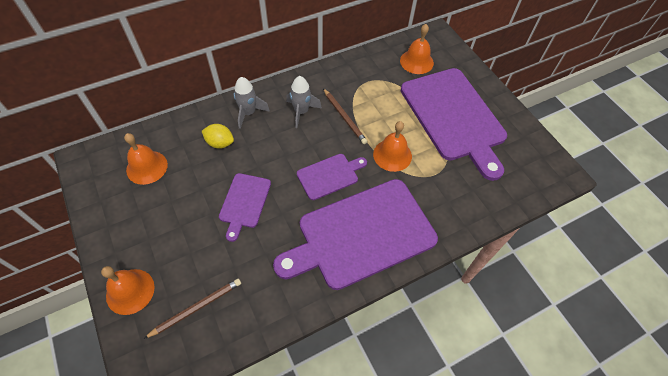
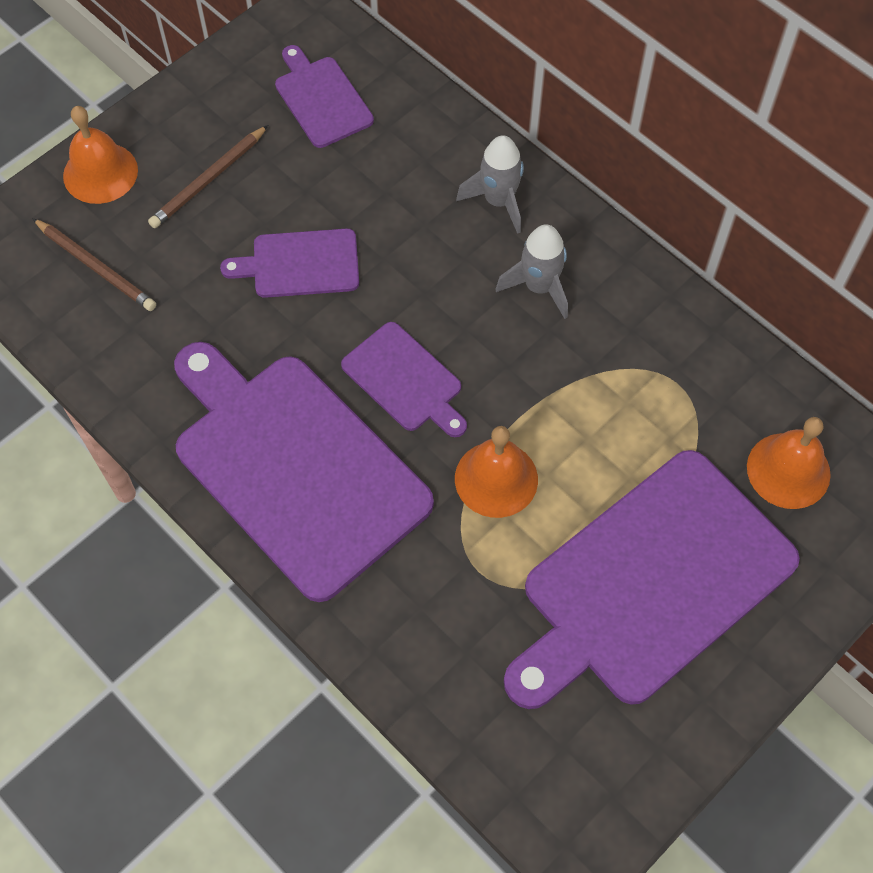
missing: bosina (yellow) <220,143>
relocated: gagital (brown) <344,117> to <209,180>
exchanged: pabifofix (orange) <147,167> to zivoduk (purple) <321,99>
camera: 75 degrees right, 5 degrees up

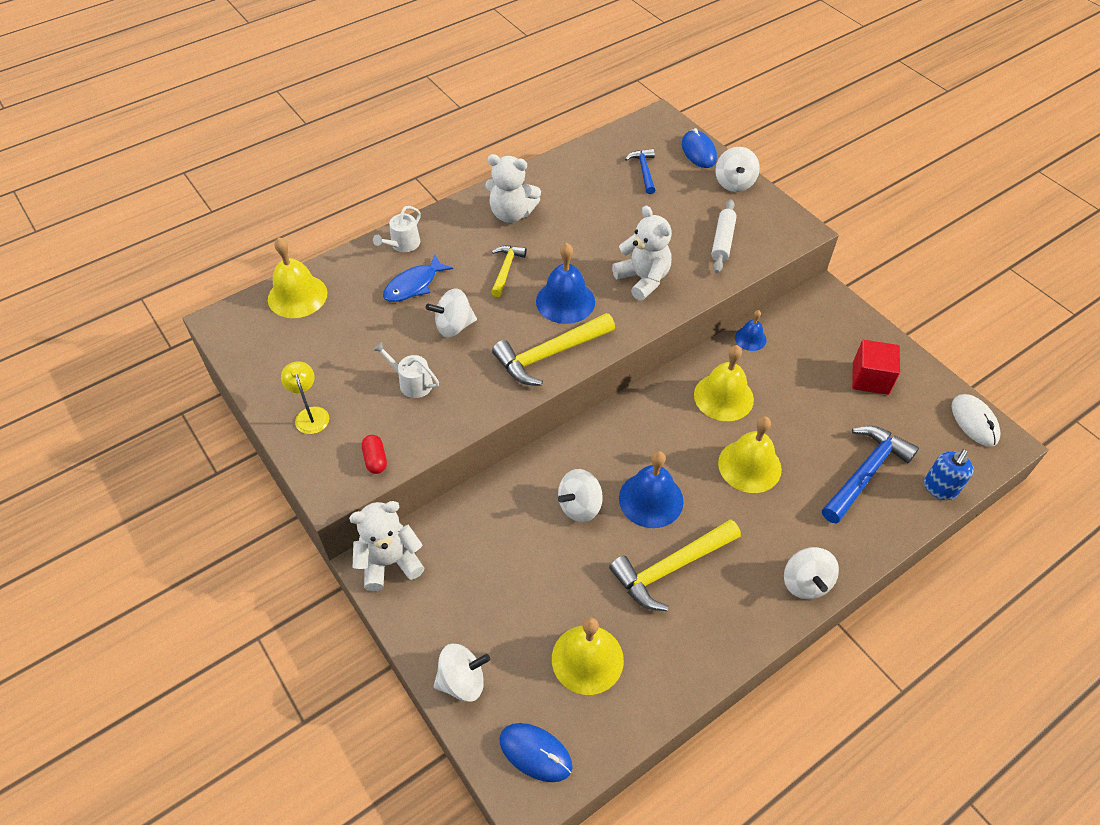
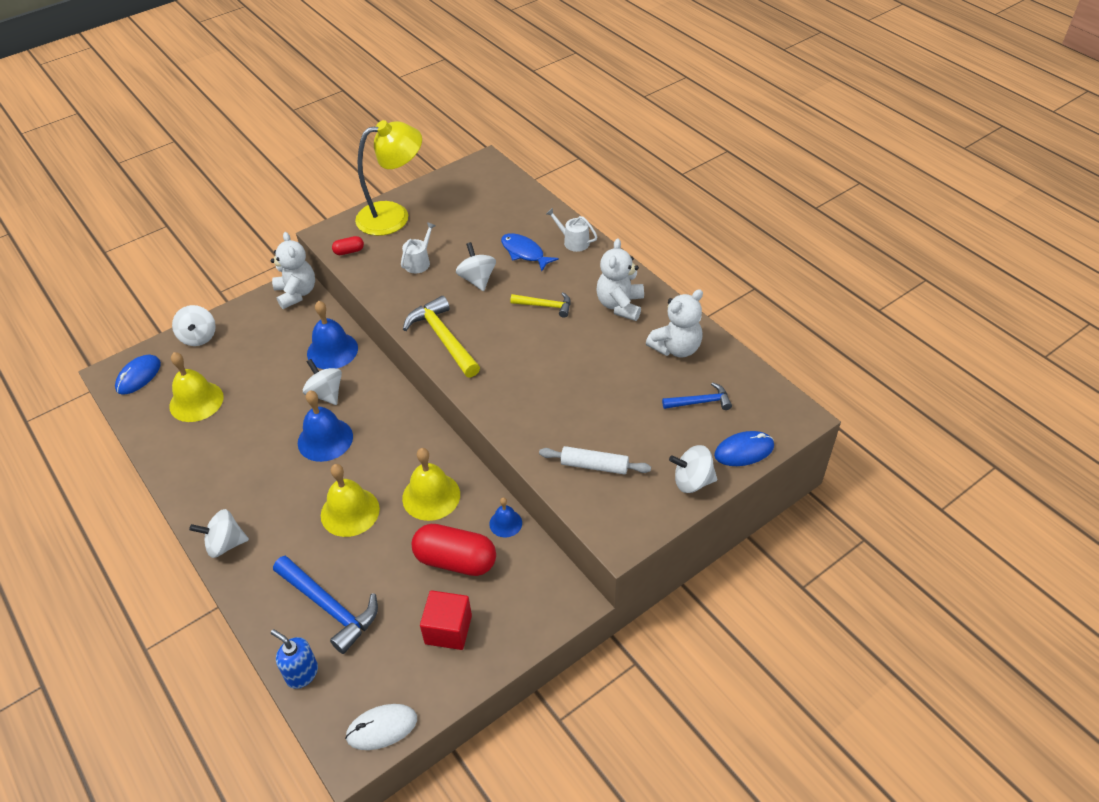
missing: pabifofix (yellow) <297,296>; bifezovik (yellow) <671,568>
appeared: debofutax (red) <455,560>
relocated: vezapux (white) <643,279> to <676,348>; pabifofix (blue) <565,301> to <332,350>
size: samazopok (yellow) <310,414> = <394,216> x2.13
camera: 90 degrees right, 5 degrees down

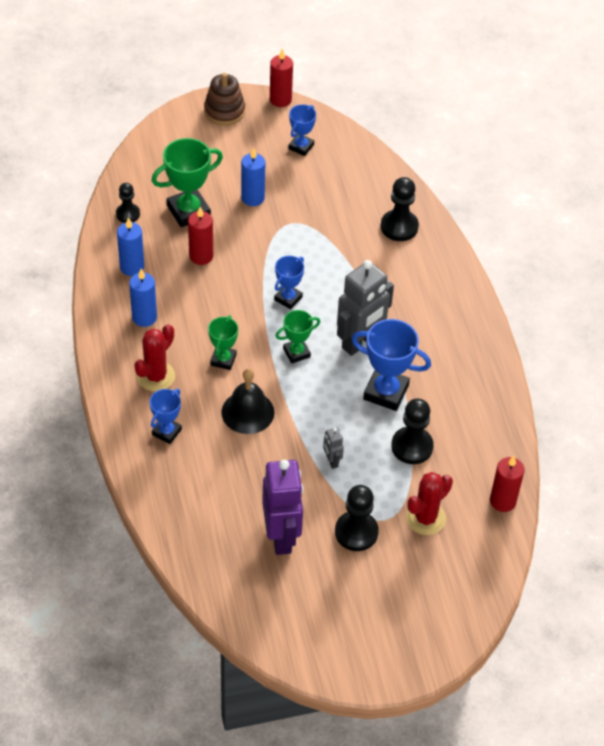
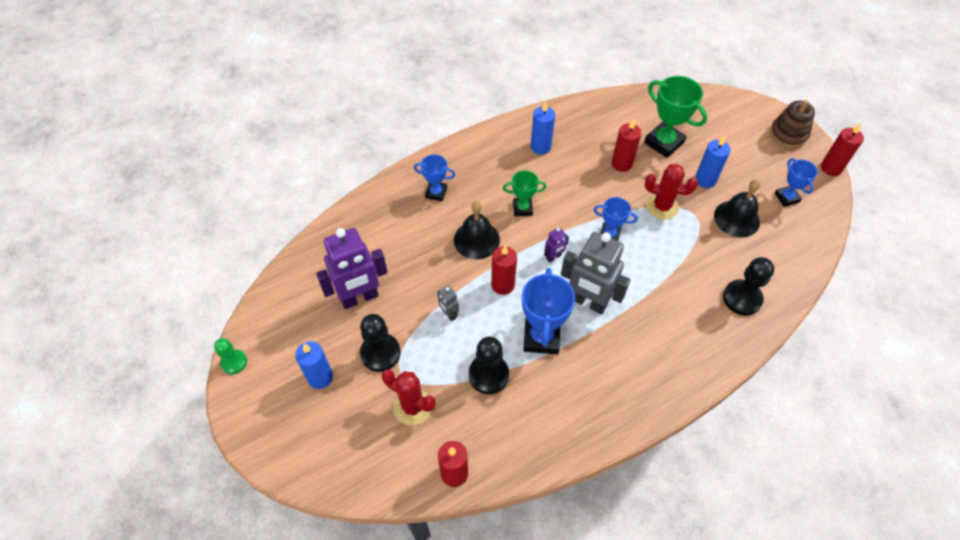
missing: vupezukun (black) <128,214>
appeared: pabifofix (black) <736,218>; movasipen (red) <503,285>; vupezukun (green) <234,362>
relocated: movasipen (blue) <132,267> to <320,377>; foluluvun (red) <156,376> to <662,206>
exchanged: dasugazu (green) <296,353> to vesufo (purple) <553,257>
spun: dasugazu (blue) <301,147> = <786,197> 60 degrees clockwise; vesufo (grey) <331,461> = <449,314> 90 degrees counterclockwise
camera: 75 degrees right, 5 degrees up

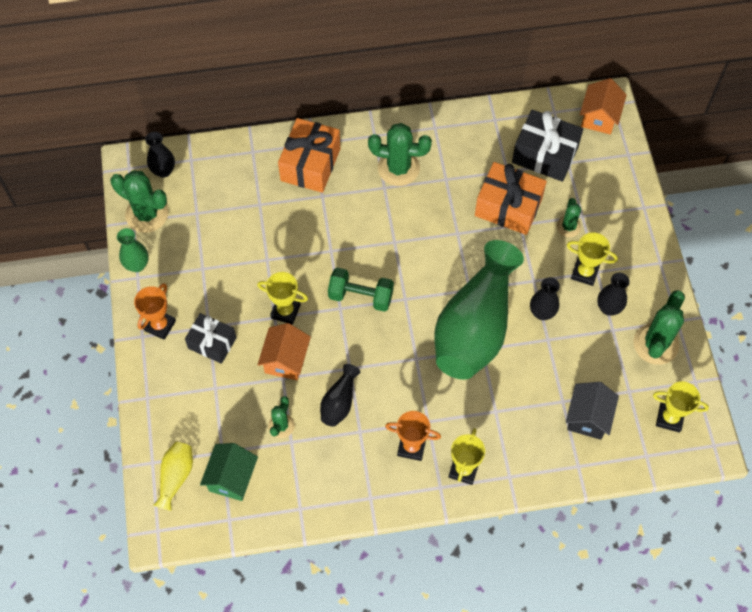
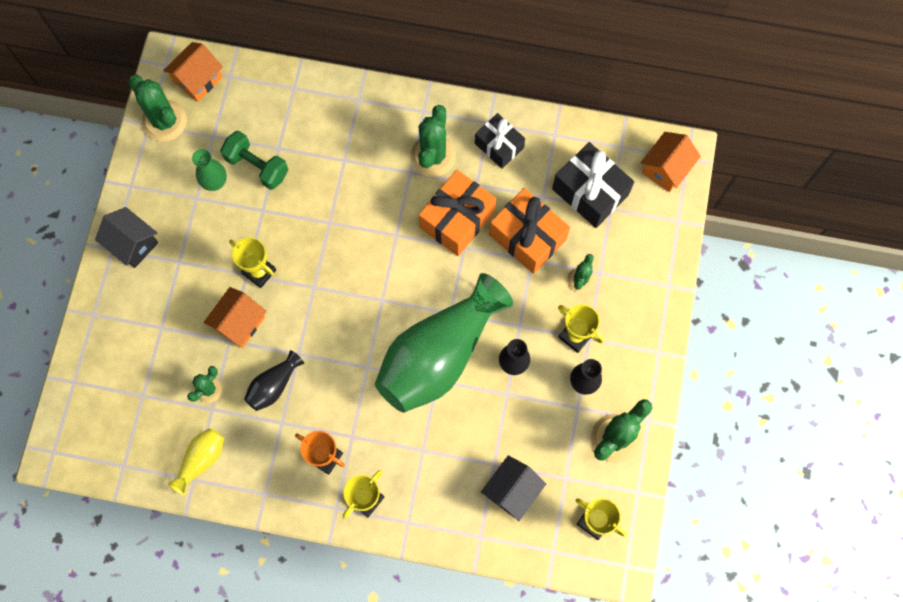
missing: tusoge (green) <232,478>
relocated: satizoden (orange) <310,164> to <457,219>; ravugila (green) <137,265> to <215,182>; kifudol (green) <361,296> to <257,166>; satizoden (black) <212,343> to <499,146>; ravugila (yellow) <176,477> to <201,460>
exchanged: ravugila (black) <163,171> to tusoge (orange) <198,79>; dasugazu (orange) <160,325> to tusoge (black) <133,244>
spun: foluluvun (green) <398,168> = <433,156> 75 degrees clockwise
camera: 20 degrees right, 10 degrees up

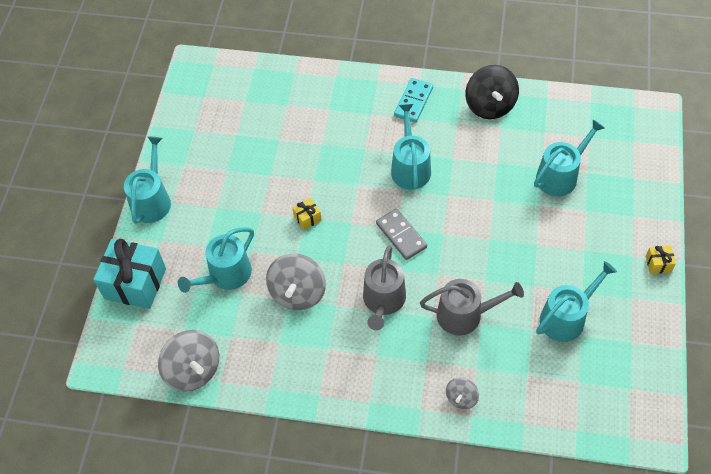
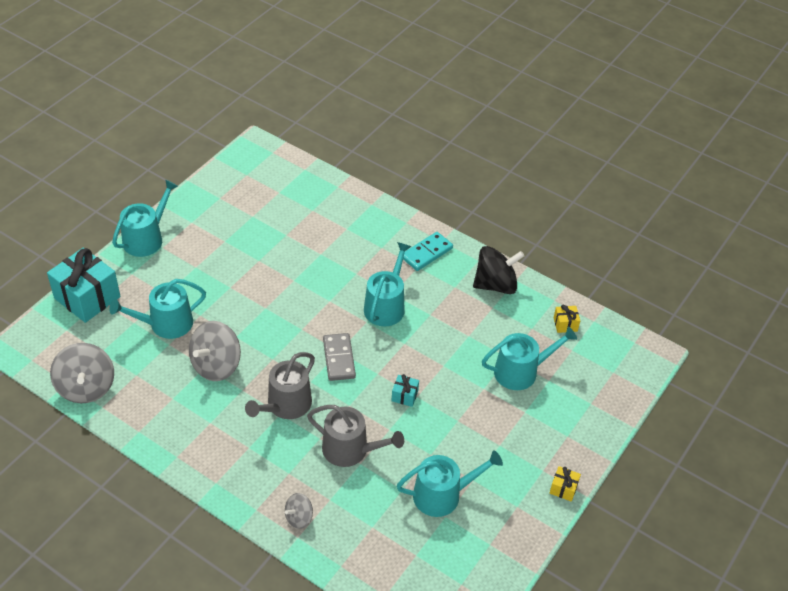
appeared: satizoden (turquoise) <404,396>
relocated: satizoden (yellow) <307,218> to <565,324>
spun: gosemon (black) <490,105> = <495,284> 120 degrees counterclockwise
camera: 20 degrees right, 10 degrees down

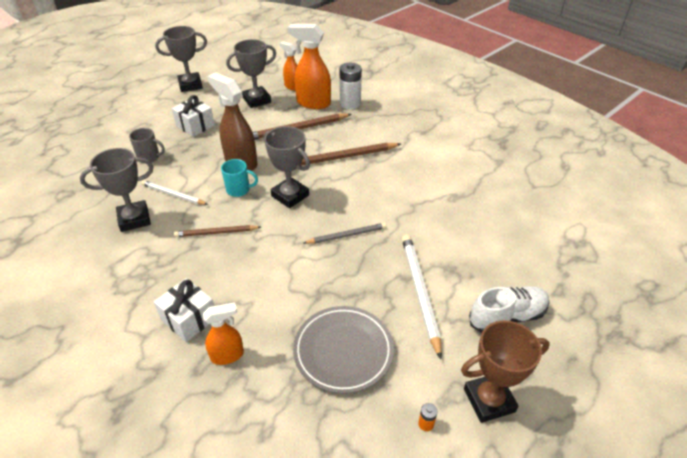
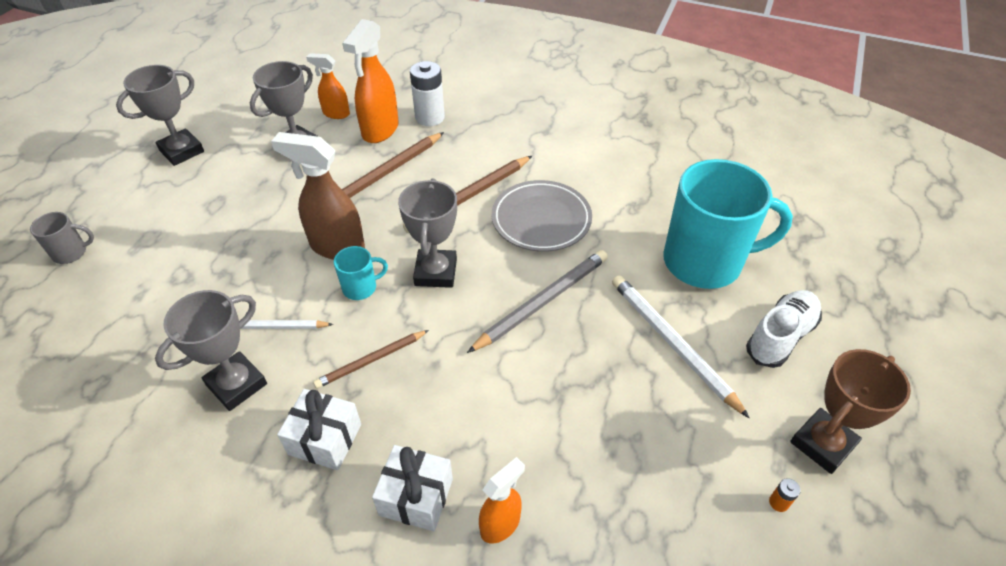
appeared: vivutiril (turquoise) <704,262>
relocated: satizoden (white) <195,126> to <325,439>; vivutiril (grey) <149,157> to <71,253>; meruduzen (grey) <343,351> to <541,220>
spun: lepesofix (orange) <313,103> = <380,130> 60 degrees counterclockwise; dasugazu (grey) <290,195> = <436,272> 75 degrees clockwise
size: gagital (grey) <346,235> = <542,302> x1.60
camera: 25 degrees left, 5 degrees up

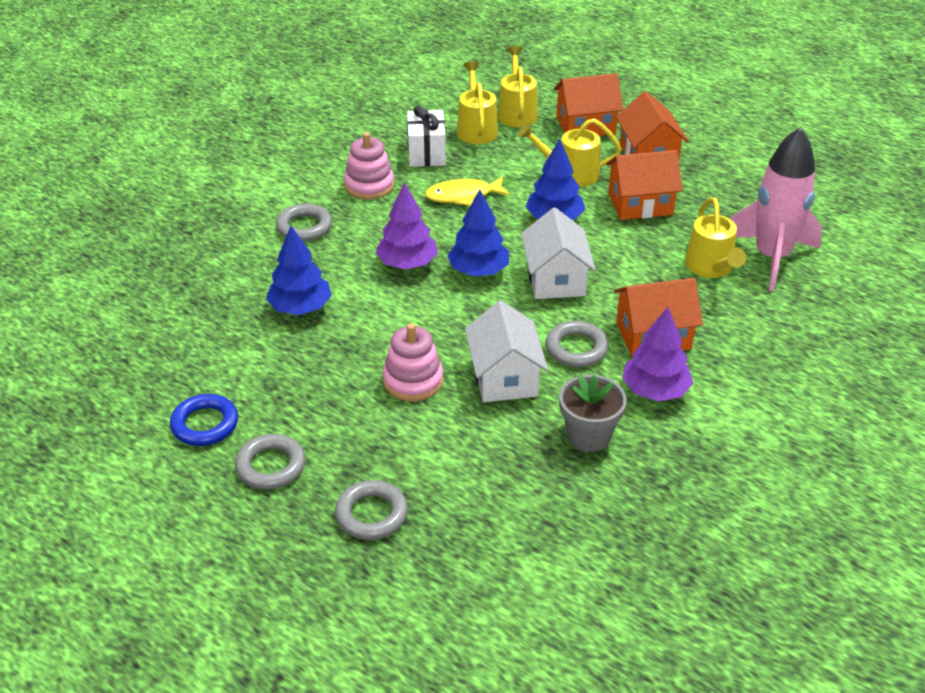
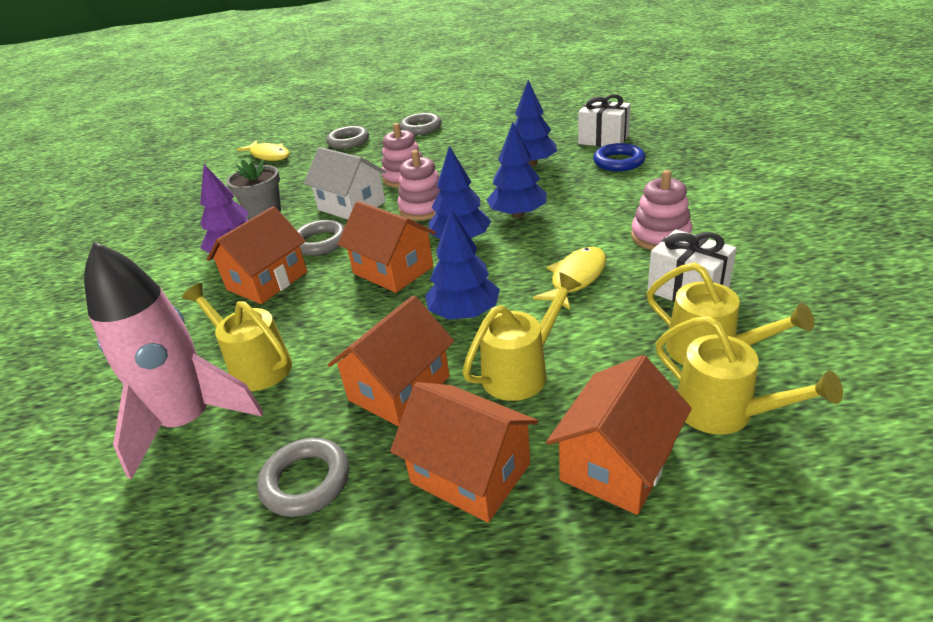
appeared: satizoden (white) <603,139>; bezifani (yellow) <269,156>; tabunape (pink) <423,208>
relocated: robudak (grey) <304,227> to <306,481>; robudak (blue) <205,424> to <618,162>
colour: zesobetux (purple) <407,264> to zesobetux (blue) <518,214>; tusoge (white) <555,279> to tusoge (orange) <393,270>
camera: 140 degrees right, 5 degrees down

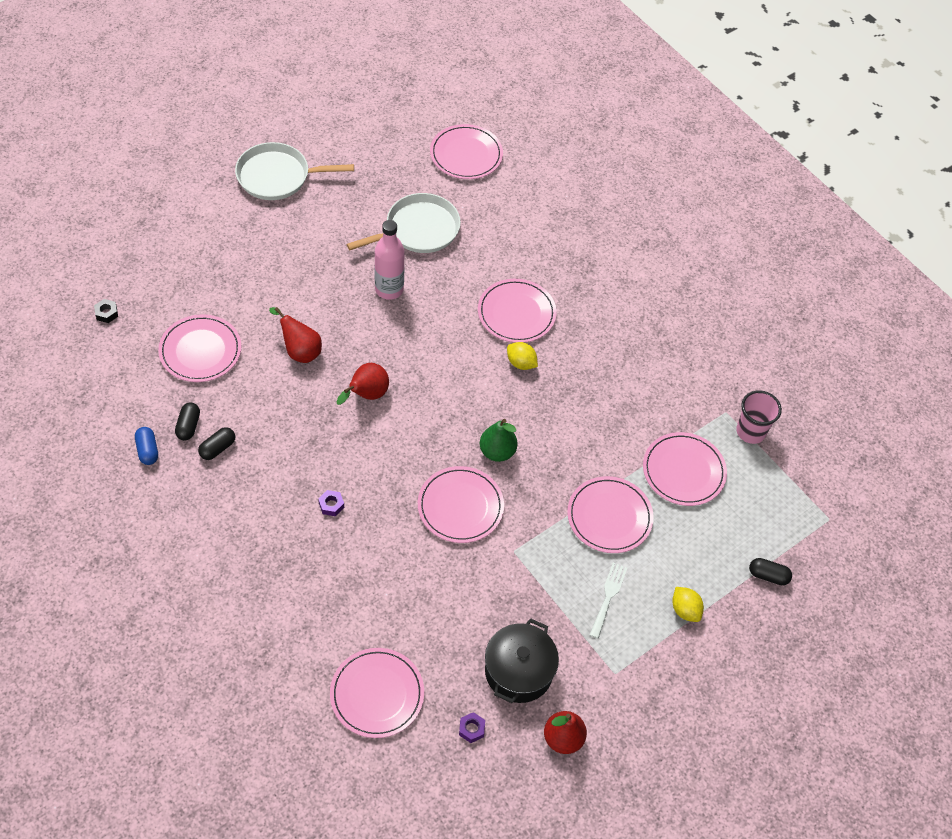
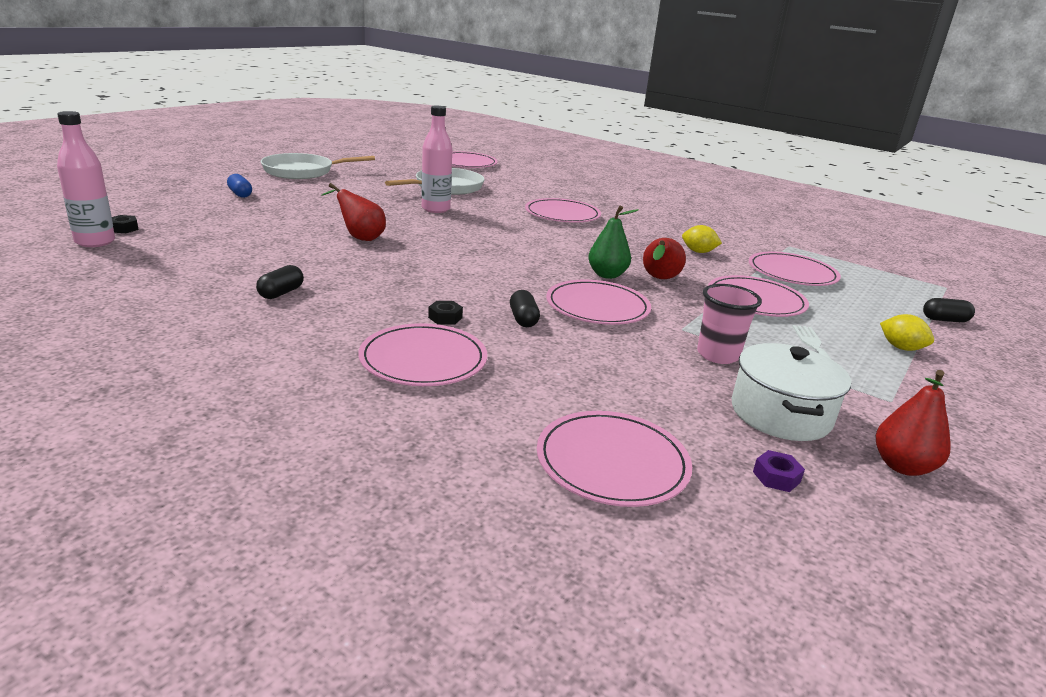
appeared: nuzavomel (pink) <95,242>
relocated: meruduzen (pink) <200,351> to <423,360>; bosina (yellow) <521,363> to <698,252>; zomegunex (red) <366,395> to <659,279>; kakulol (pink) <750,432> to <717,355>; debofutax (black) <188,426> to <523,319>; debofutax (blue) <147,450> to <240,194>
colour: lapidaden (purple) <331,505> to lapidaden (black) <445,318>; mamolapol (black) <518,671> to mamolapol (white) <780,414>
camera: 15 degrees left, 30 degrees down

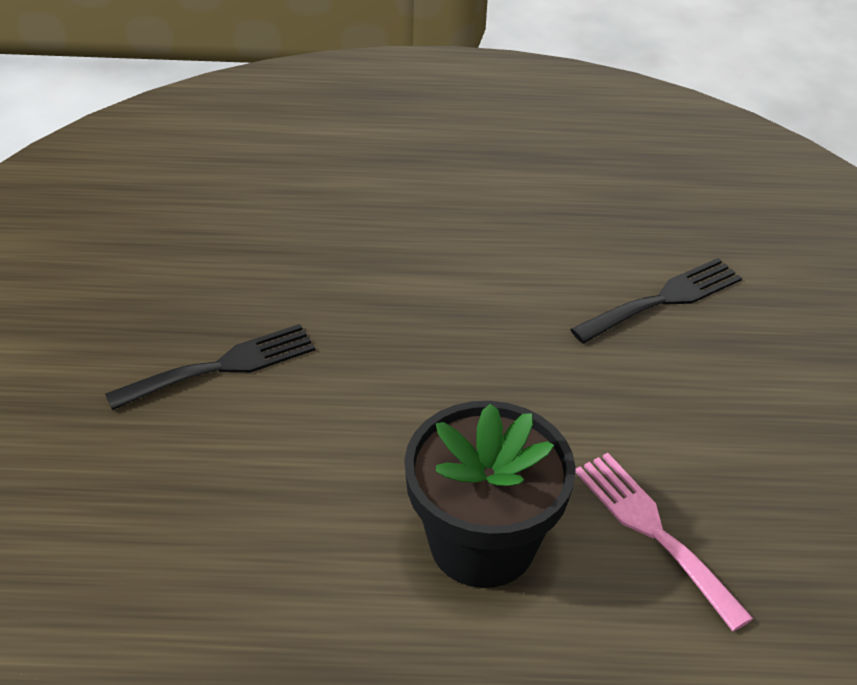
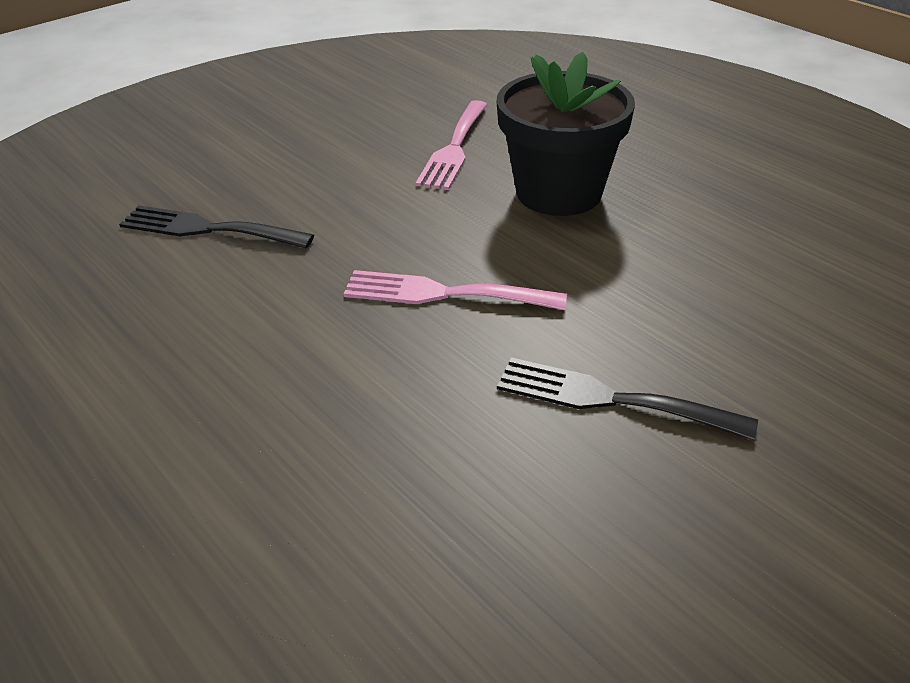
appeared: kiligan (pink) <443,293>
camera: 130 degrees left, 5 degrees down

